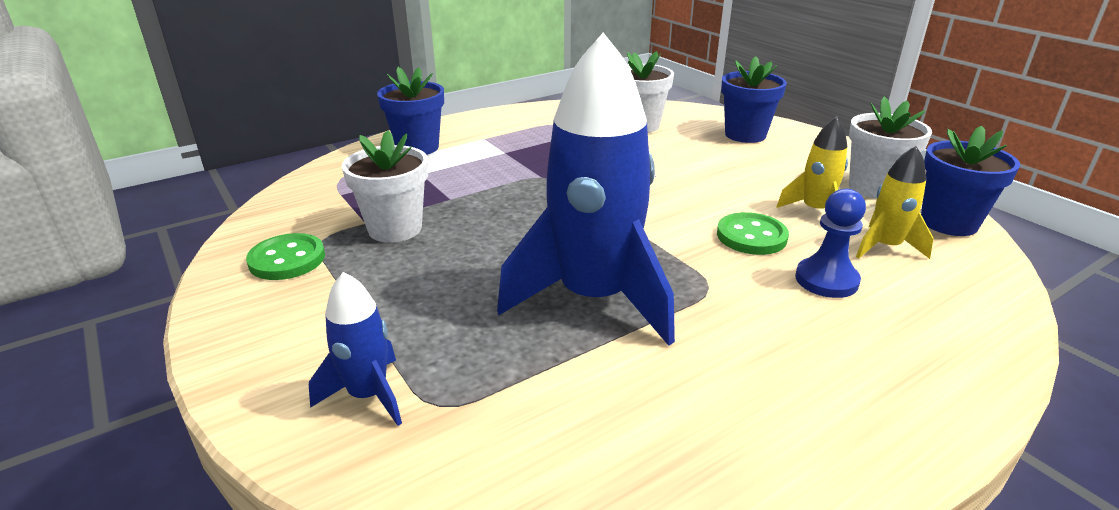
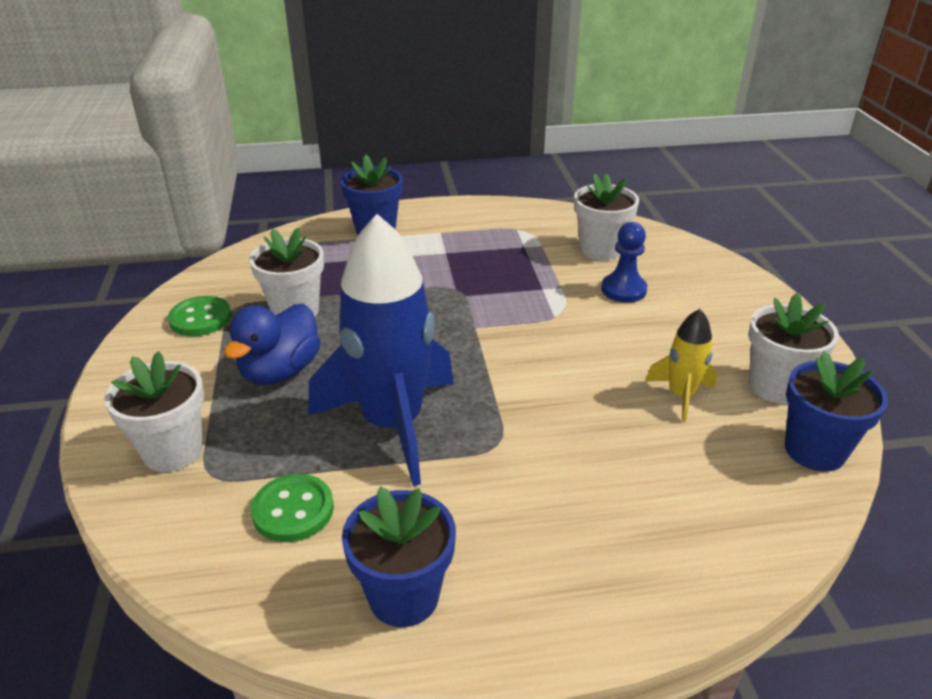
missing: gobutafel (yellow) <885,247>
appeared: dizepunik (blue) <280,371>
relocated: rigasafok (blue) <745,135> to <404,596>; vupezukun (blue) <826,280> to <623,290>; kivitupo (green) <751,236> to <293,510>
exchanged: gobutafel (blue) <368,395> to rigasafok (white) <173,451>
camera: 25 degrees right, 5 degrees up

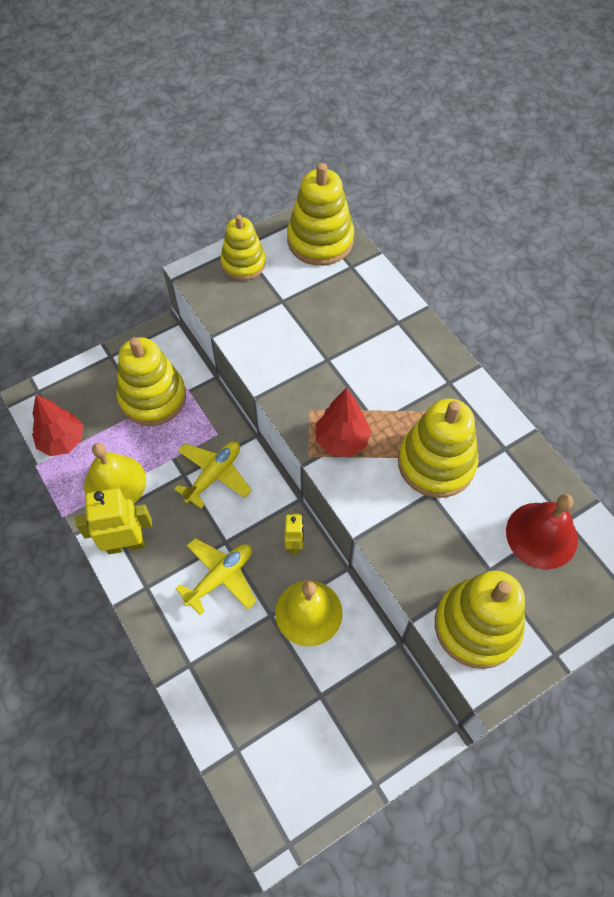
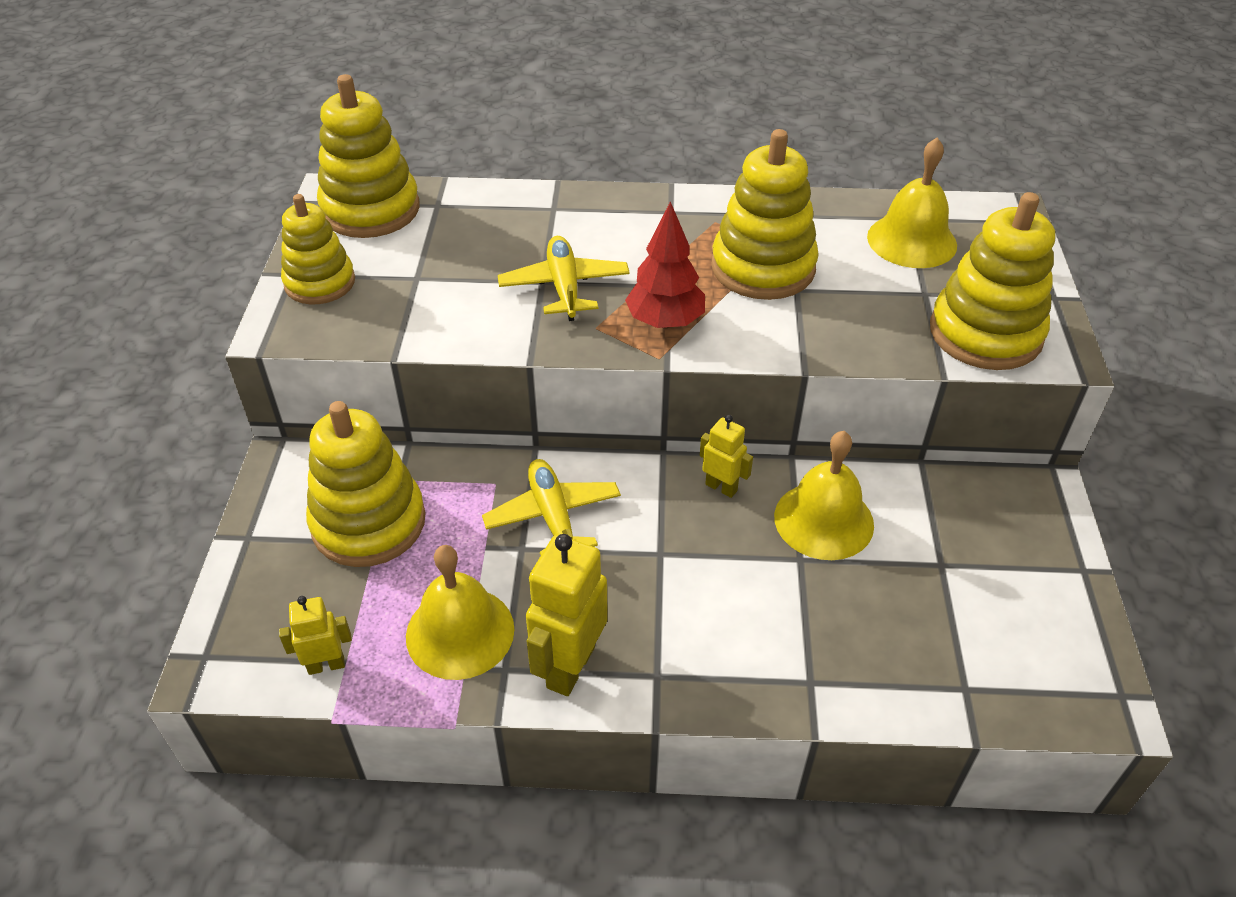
relocated: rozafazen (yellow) <220,577> to <564,287>
exchanged: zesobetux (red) <62,441> to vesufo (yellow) <326,665>
colour: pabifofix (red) <541,535> to pabifofix (yellow) <912,240>
camera: 55 degrees left, 15 degrees down

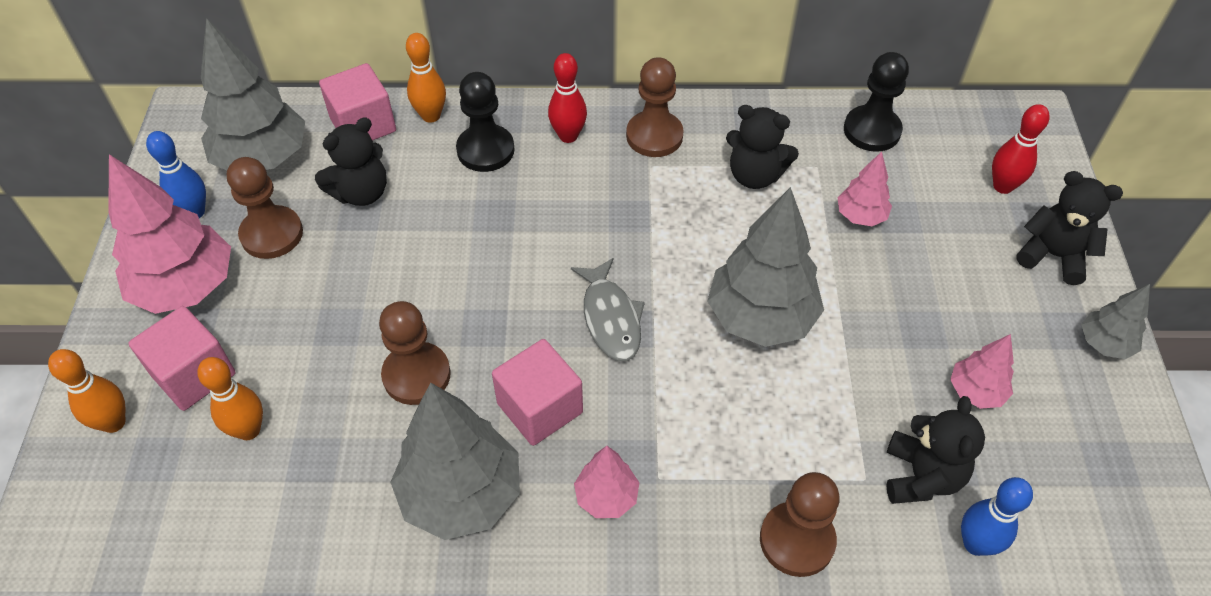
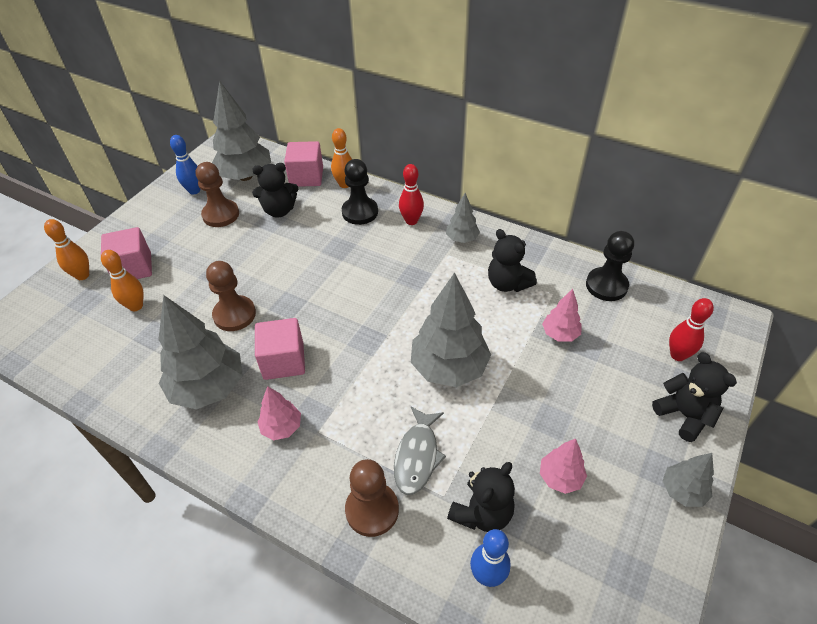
missing: zesobetux (pink) <186,287>
relocated: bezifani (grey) <610,318> to <417,456>
exchanged: vupezukun (brown) <654,136> to zesobetux (grey) <462,239>
camera: 30 degrees right, 5 degrees down

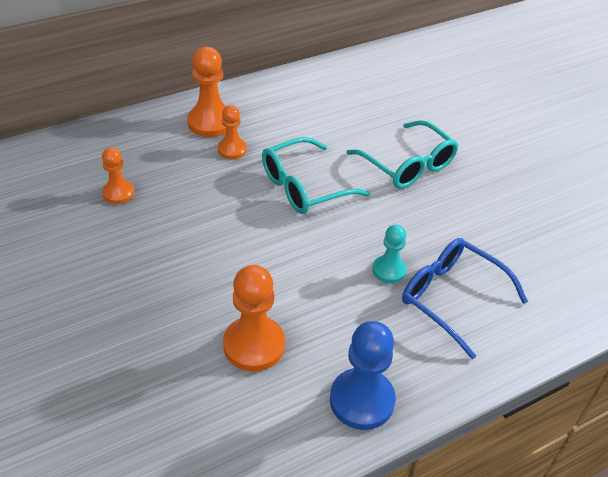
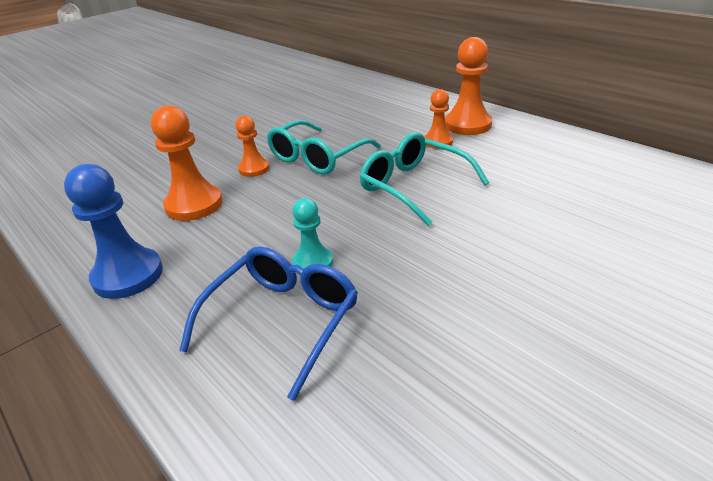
relocated: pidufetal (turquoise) <408,165> to <317,158>; vupezukun (orange) <118,193> to <254,169>
camera: 80 degrees right, 10 degrees down

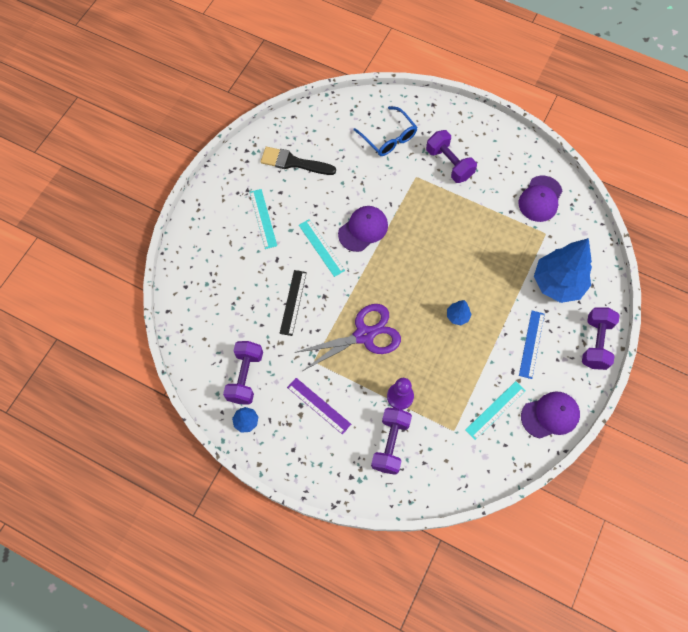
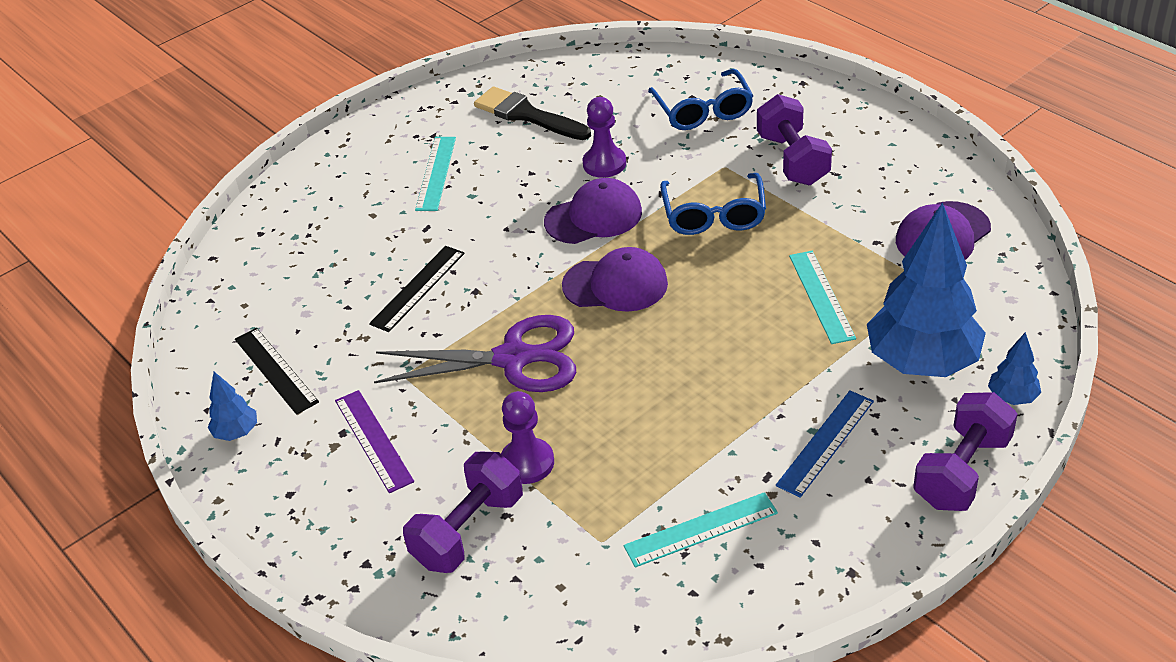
appeared: vupezukun (purple) <604,164>; pidufetal (blue) <714,215>
relocated: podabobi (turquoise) <321,247> to <821,296>; zesobetux (blue) <457,316> to <1012,397>; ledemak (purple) <550,415> to <615,285>
exchanged: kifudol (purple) <245,377> to podabobi (black) <276,370>
camera: 25 degrees right, 25 degrees down

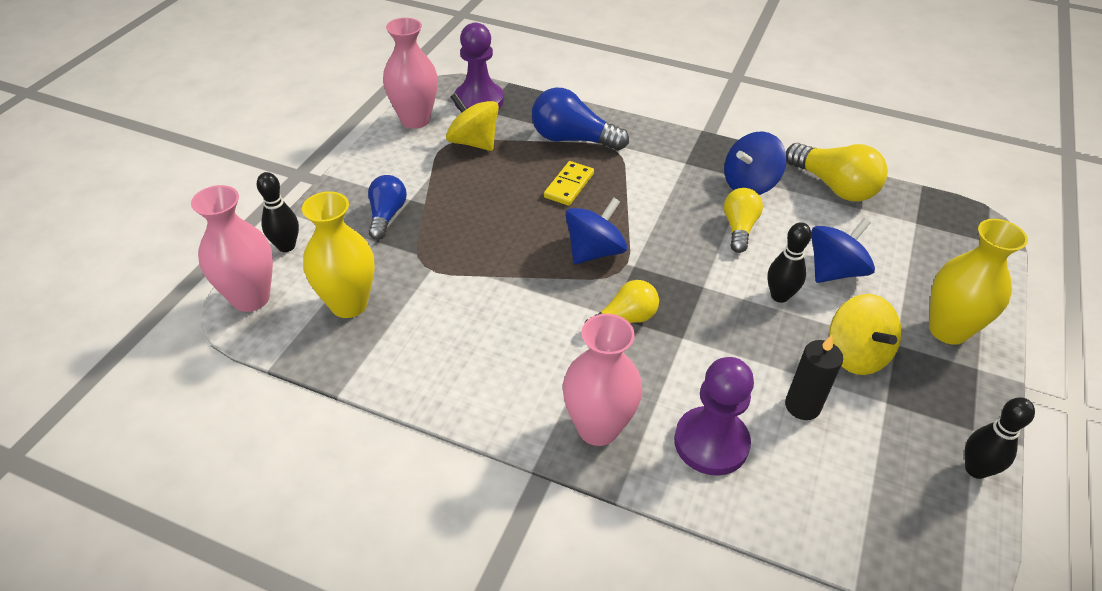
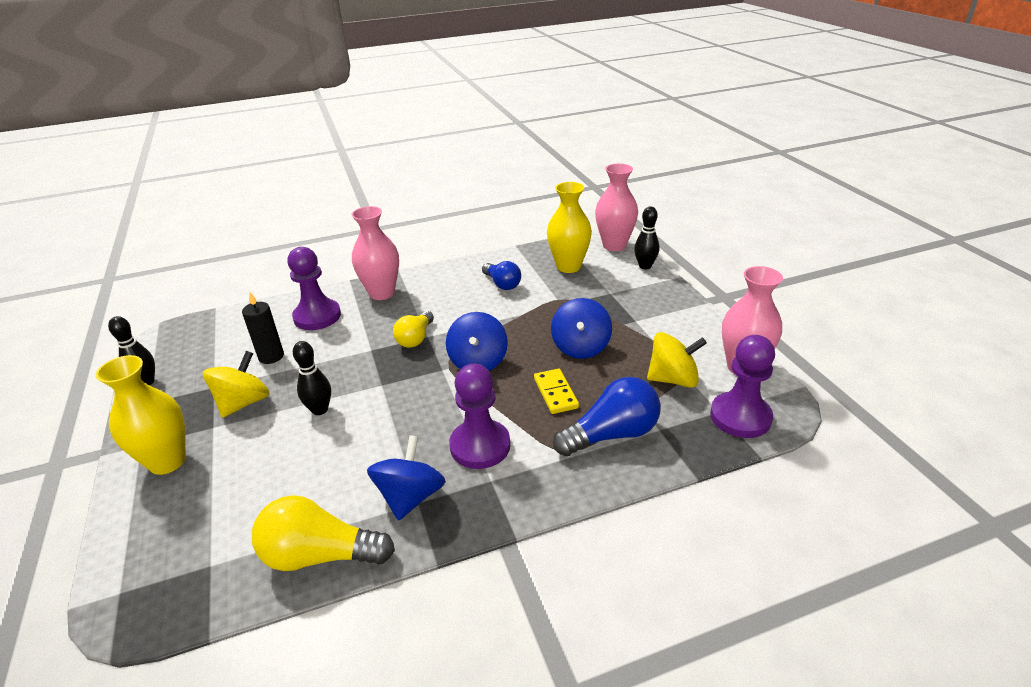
missing: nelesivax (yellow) <739,228>
appeared: vupezukun (purple) <480,446>
relocated: nelesivax (blue) <386,215> to <502,284>; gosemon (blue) <834,271> to <580,347>
spun: gosemon (yellow) <856,354> = <244,403> 90 degrees clockwise
camera: 140 degrees right, 10 degrees down

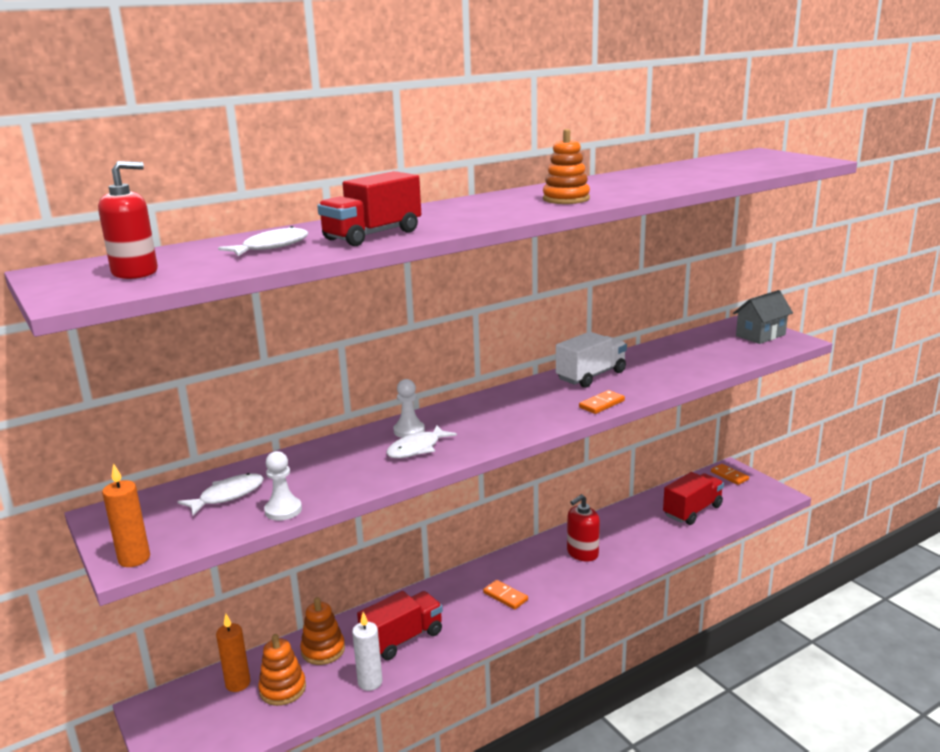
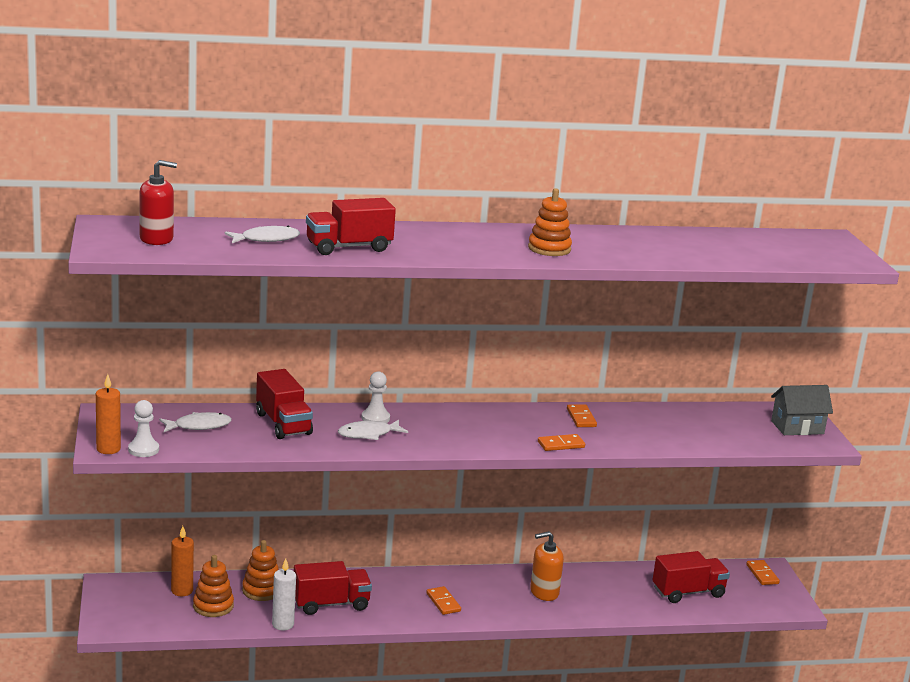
appeared: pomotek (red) <283,424>
relocated: vupezukun (white) <283,510> to <143,450>
exchanged: pomotek (white) <591,376> to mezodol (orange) <581,418>
colour: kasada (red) <582,553> to kasada (orange) <544,592>
camera: 20 degrees right, 0 degrees up

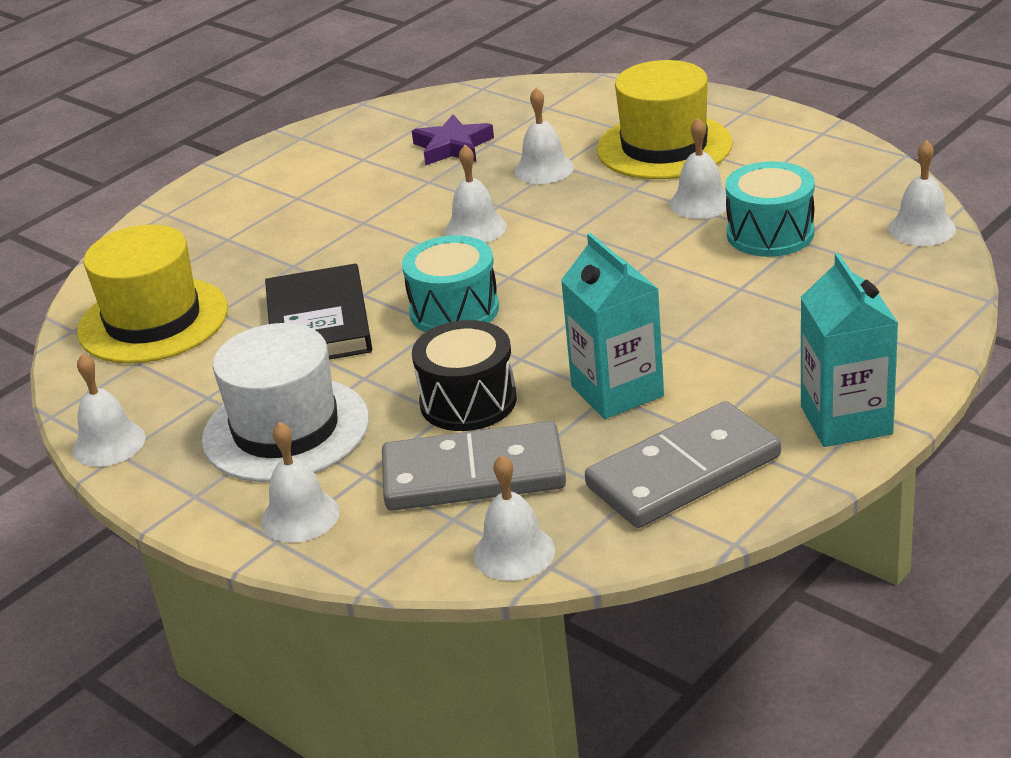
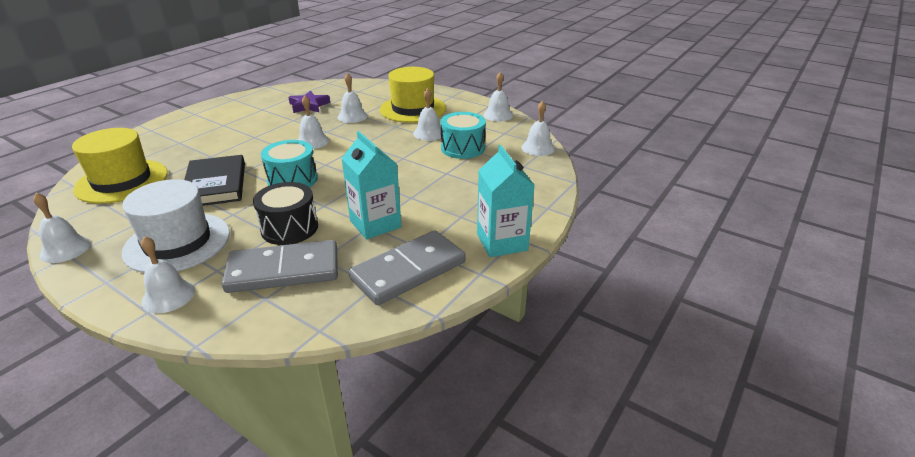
relocated: pabifofix (white) <514,552> to <498,115>
camera: 10 degrees left, 0 degrees up

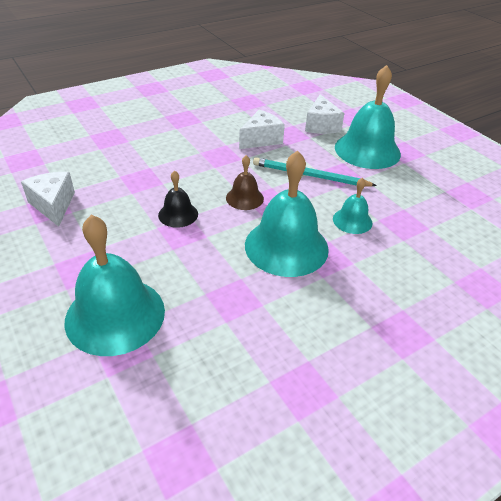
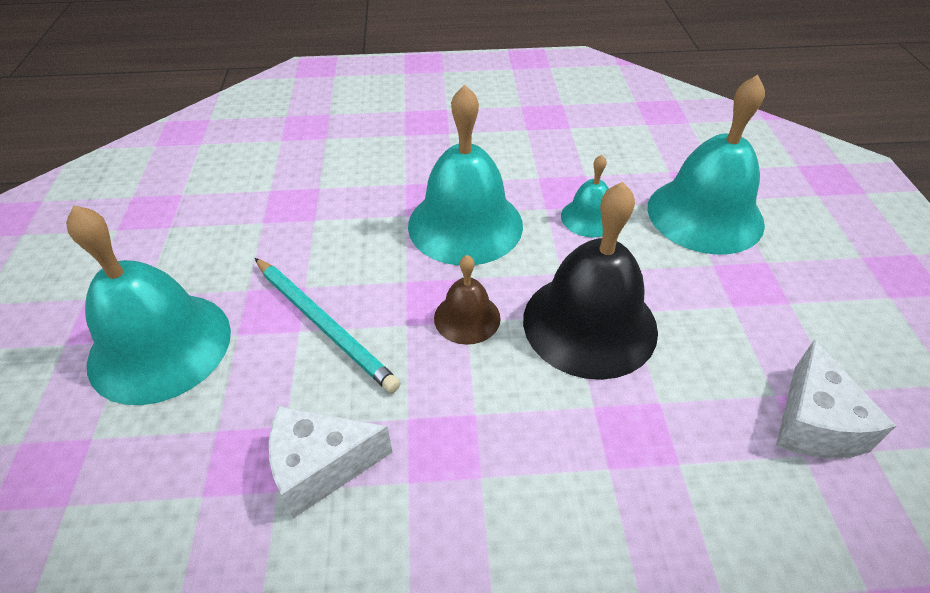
missing: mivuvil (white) <321,125>
relocated: pabifofix (turquoise) <352,221> to <589,217>
size: pabifofix (black) <178,214> = <589,323> x1.99
camera: 150 degrees left, 5 degrees up

